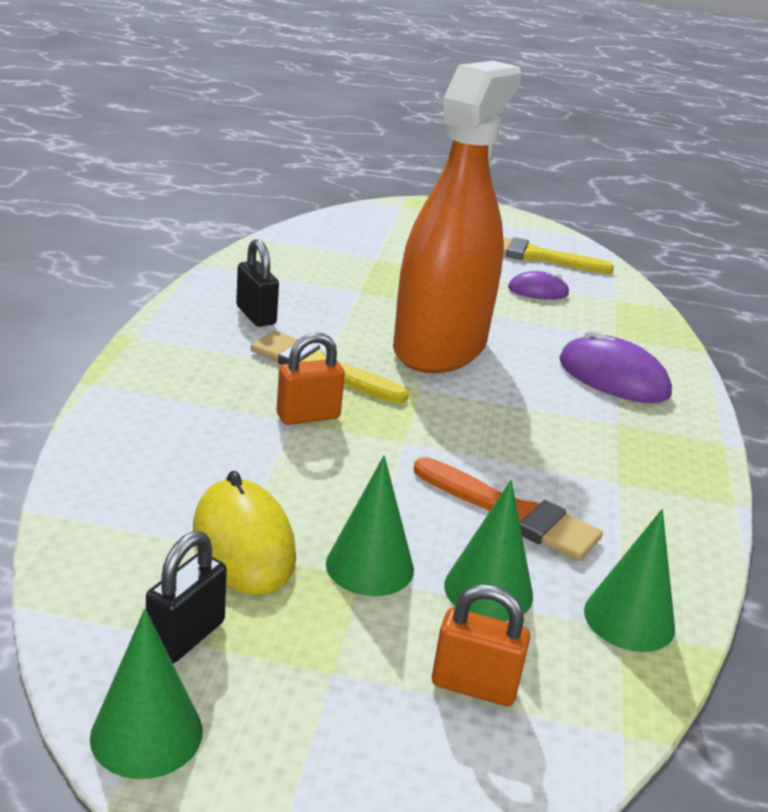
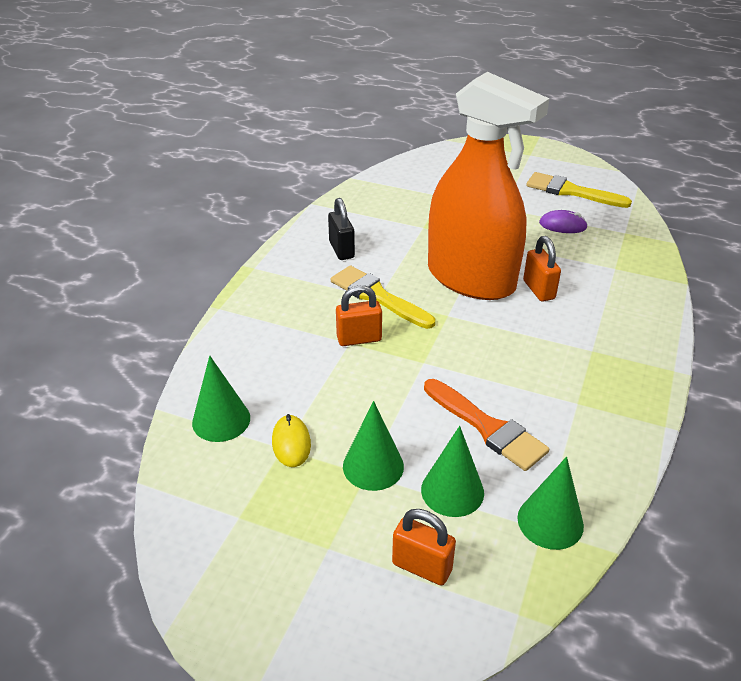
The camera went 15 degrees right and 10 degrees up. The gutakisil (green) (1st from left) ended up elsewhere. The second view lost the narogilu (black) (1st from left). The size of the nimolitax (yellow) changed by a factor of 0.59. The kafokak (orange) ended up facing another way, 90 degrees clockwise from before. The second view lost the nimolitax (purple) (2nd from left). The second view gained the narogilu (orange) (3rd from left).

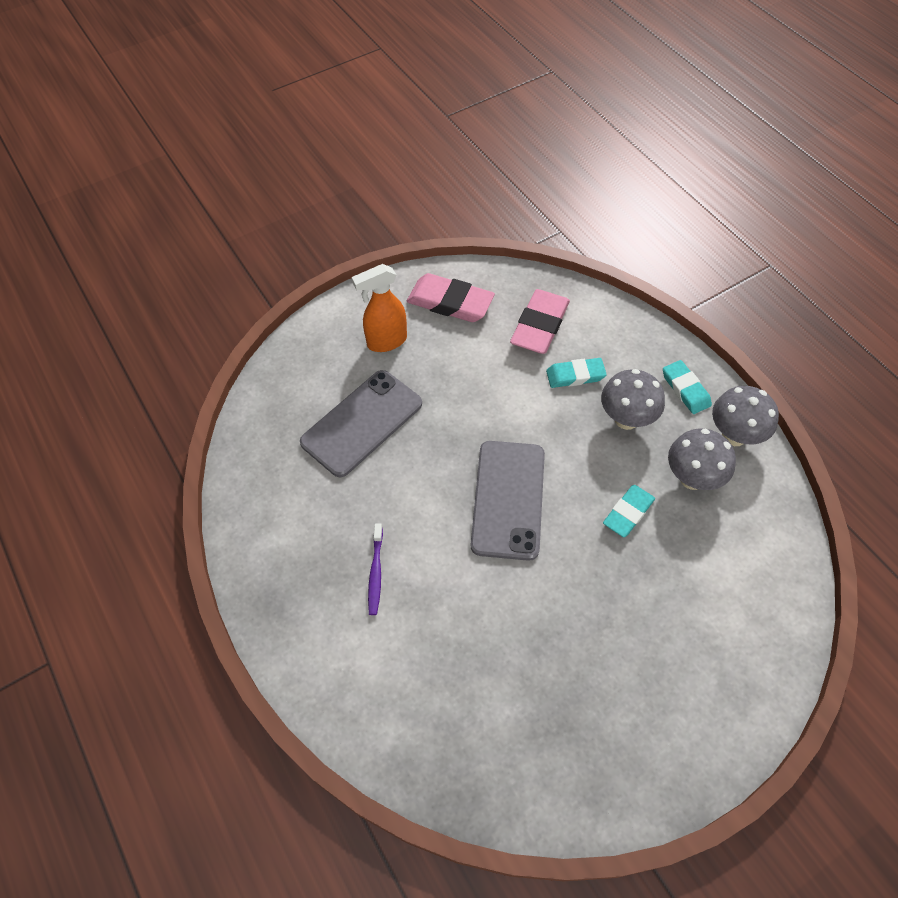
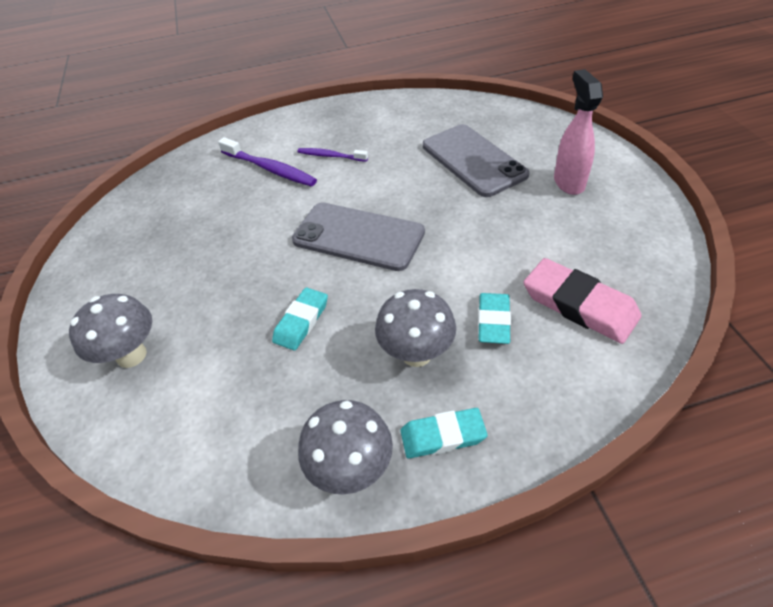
The camera went 110 degrees right and 10 degrees down. What was the kafokak (orange) turned into the kafokak (pink). The second view lost the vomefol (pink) (1st from left). The vomefol (turquoise) (2nd from left in the first image) ended up facing another way, 60 degrees clockwise from before. The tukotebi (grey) (2nd from left in the first image) ended up elsewhere. The second view gained the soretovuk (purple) (1st from left).

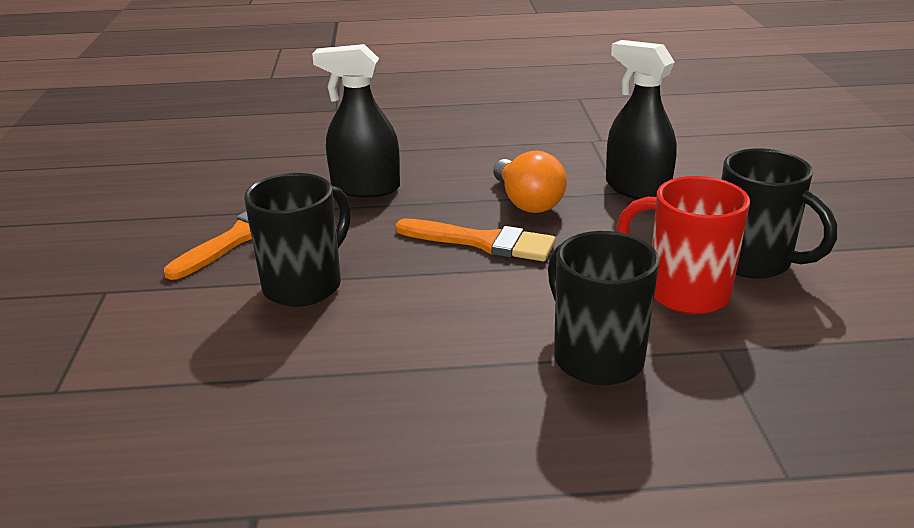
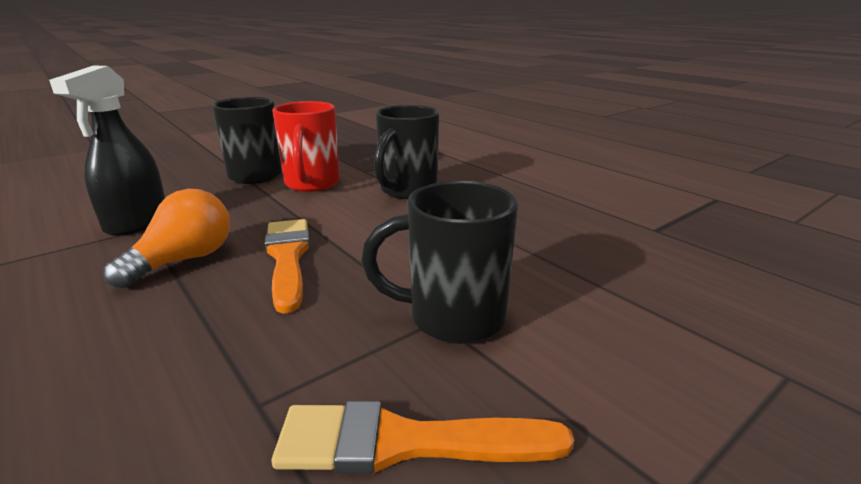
The camera went 125 degrees left and 5 degrees down. The second view lost the kafokak (black) (1st from left).

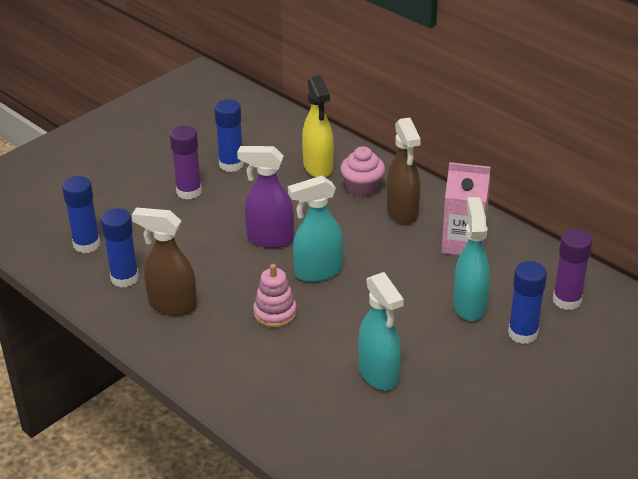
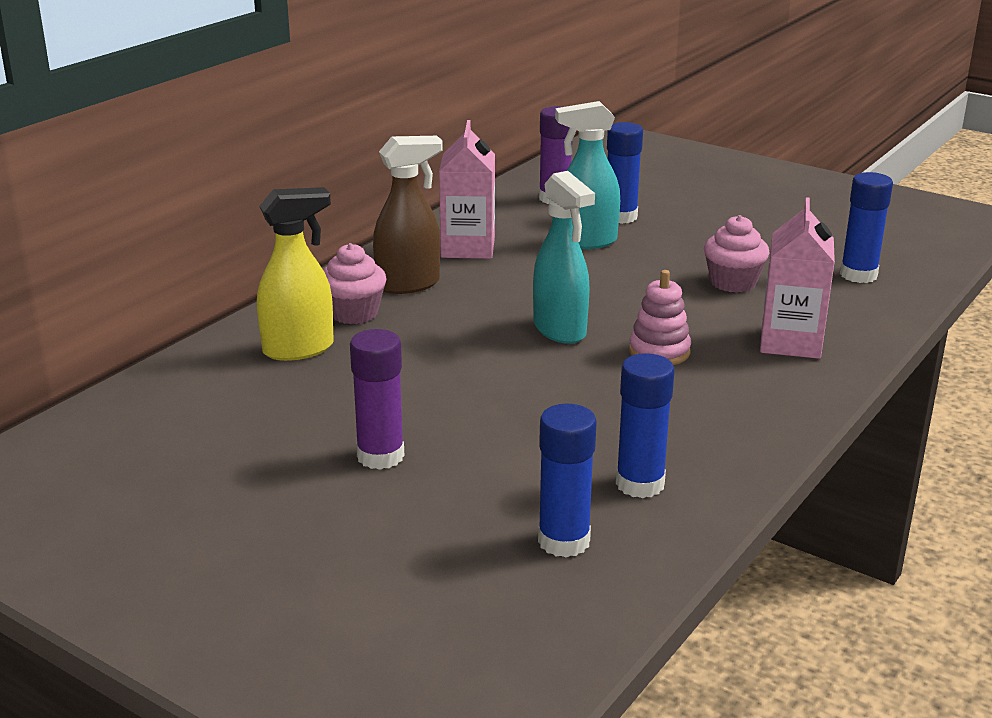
The camera went 100 degrees left and 10 degrees down. The second view lost the kafokak (brown) (1st from left). The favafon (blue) (3rd from left in the first image) ended up elsewhere. The second view lost the kafokak (purple). Where the kafokak (turquoise) (2nd from left) stood, the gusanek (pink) (2nd from left) came to stand. The second view gained the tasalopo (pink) (2nd from left).

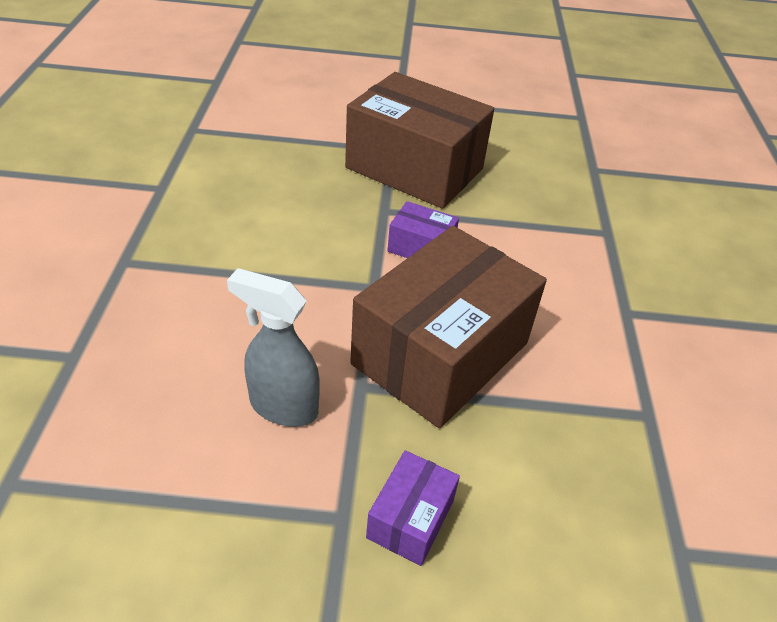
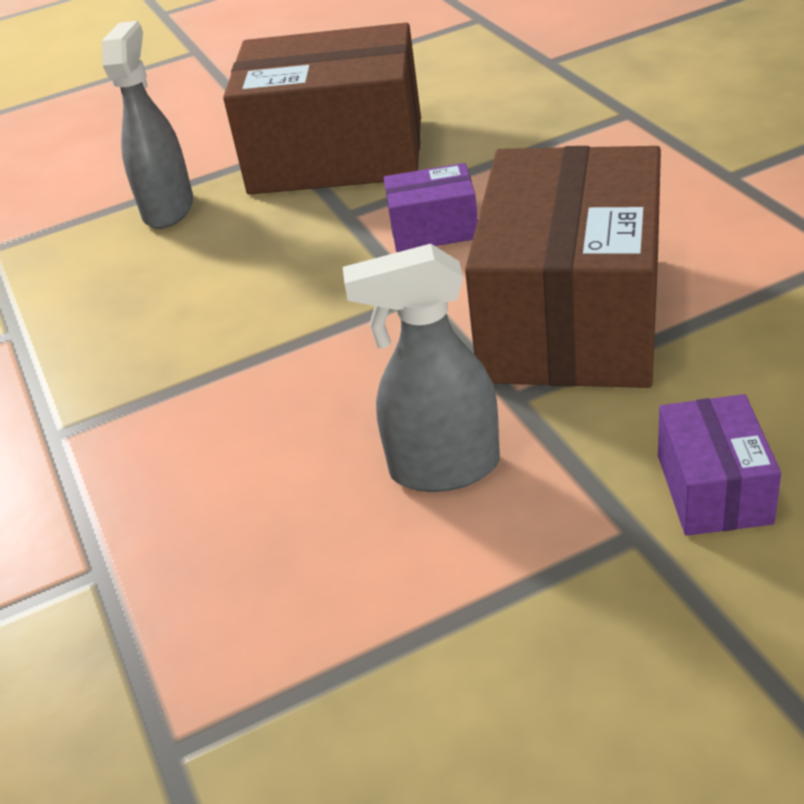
The camera went 20 degrees left and 5 degrees down. The second view gained the kafokak (grey) (1st from left).

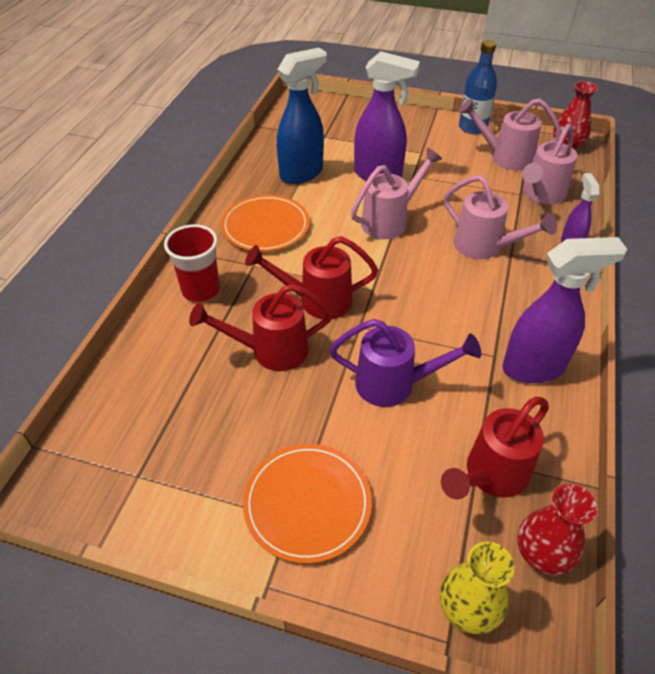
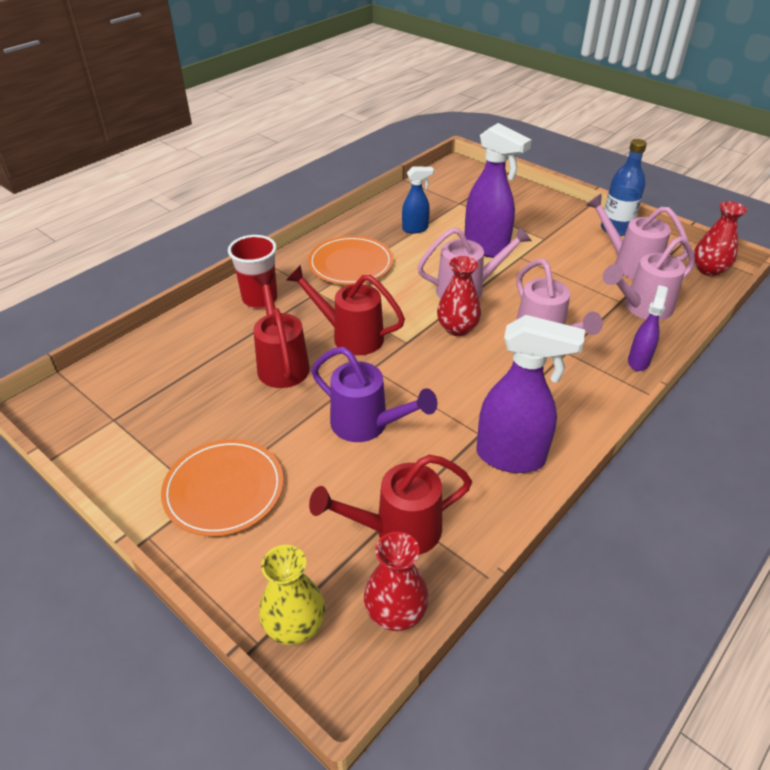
The camera went 25 degrees right and 5 degrees down. The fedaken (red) (1st from left) ended up facing another way, 60 degrees clockwise from before. The size of the kafokak (blue) changed by a factor of 0.55. The second view gained the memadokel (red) (2nd from left).

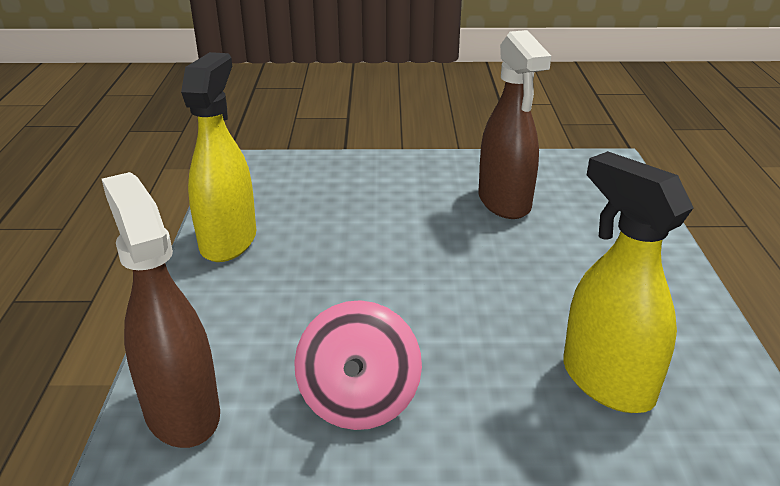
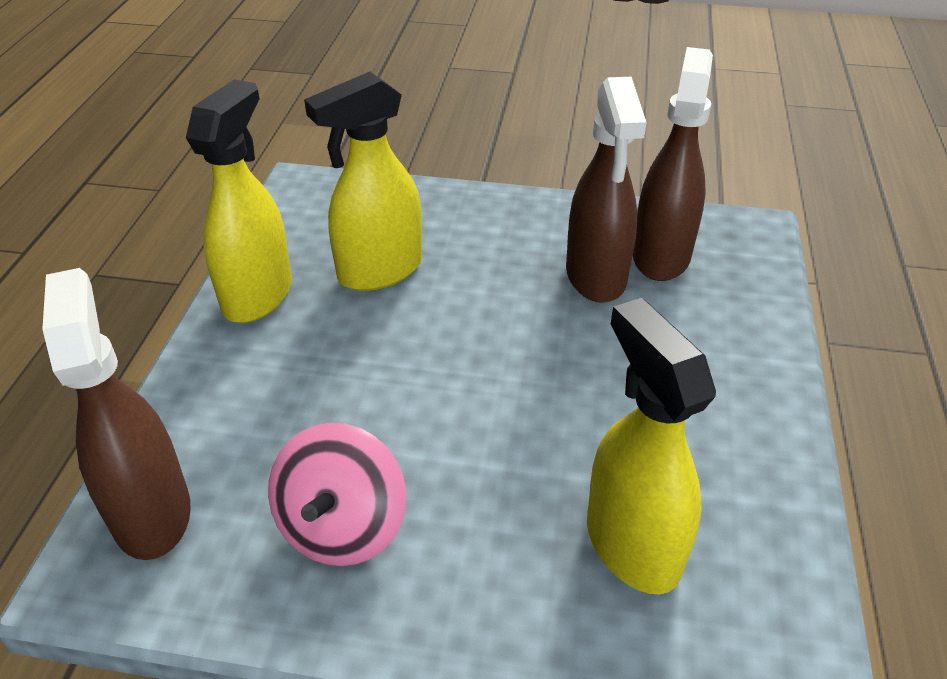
The camera went 10 degrees right and 10 degrees up. The second view gained the kafokak (yellow) (2nd from left). The second view gained the kafokak (brown) (3rd from left).

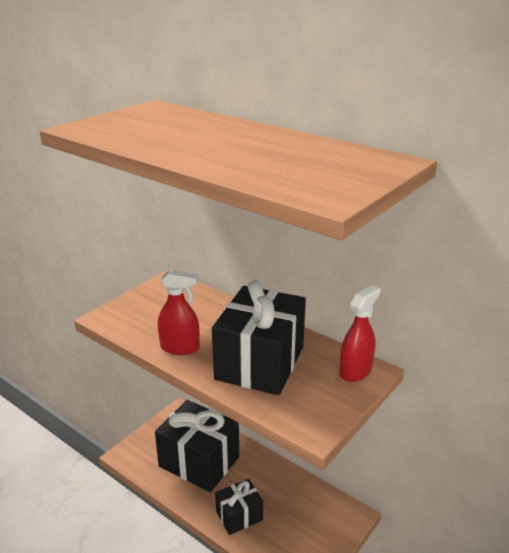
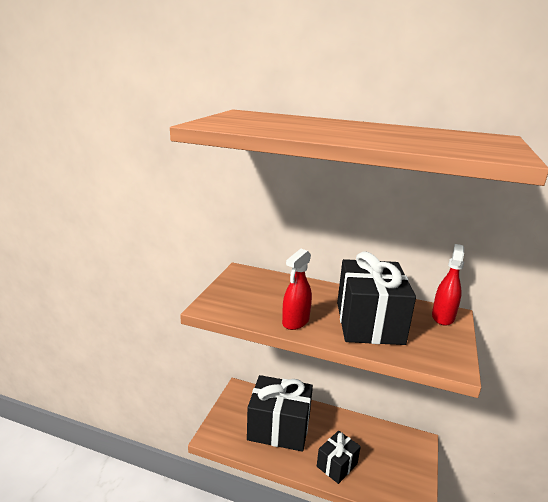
The camera went 20 degrees left and 5 degrees down. The kafokak (red) (1st from left) ended up facing another way, 135 degrees clockwise from before.

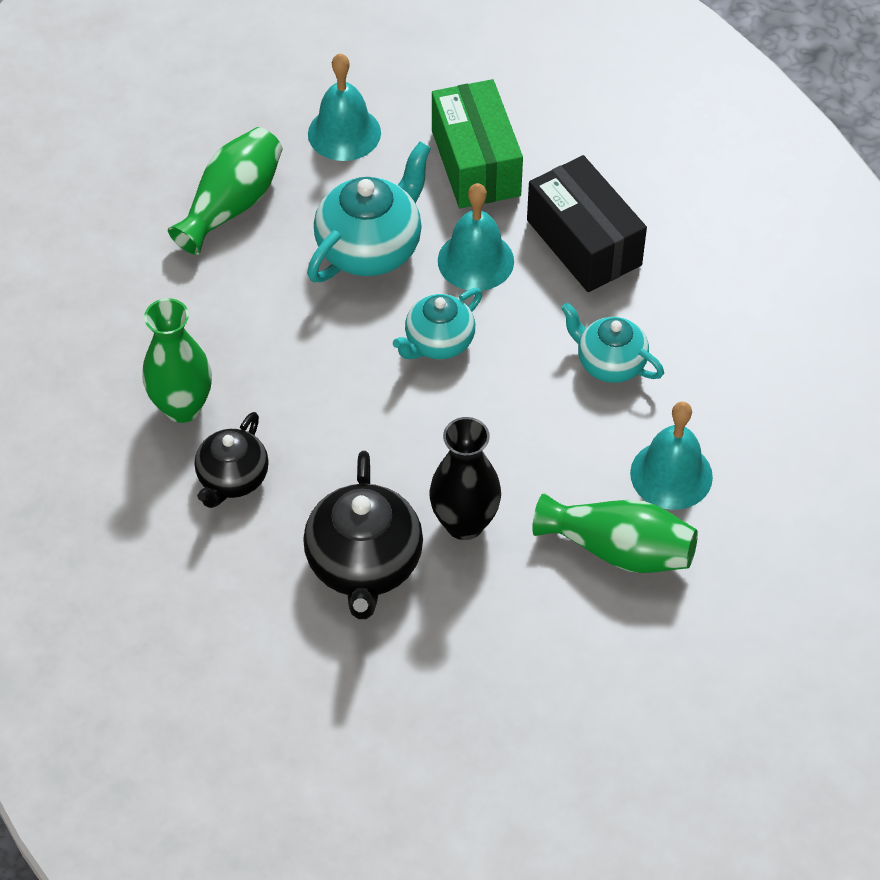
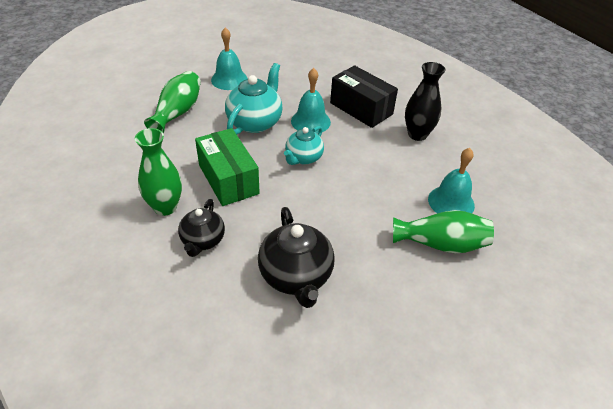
The camera went 15 degrees left and 10 degrees down. The memadokel (black) ended up elsewhere. The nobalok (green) ended up elsewhere. The second view lost the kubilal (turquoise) (3rd from left).

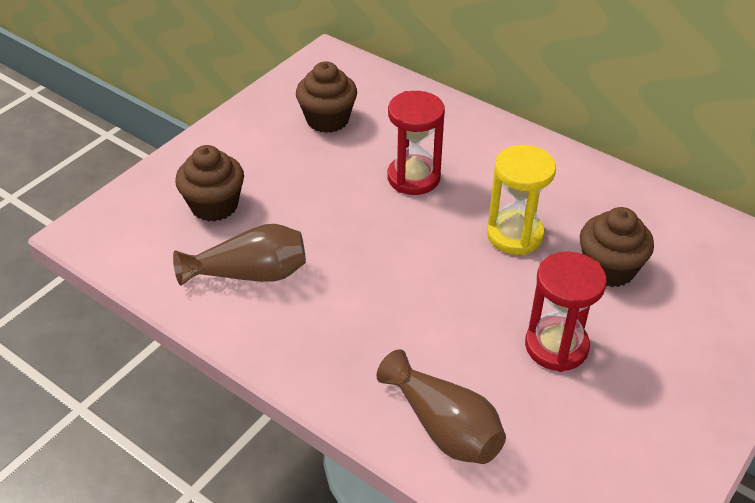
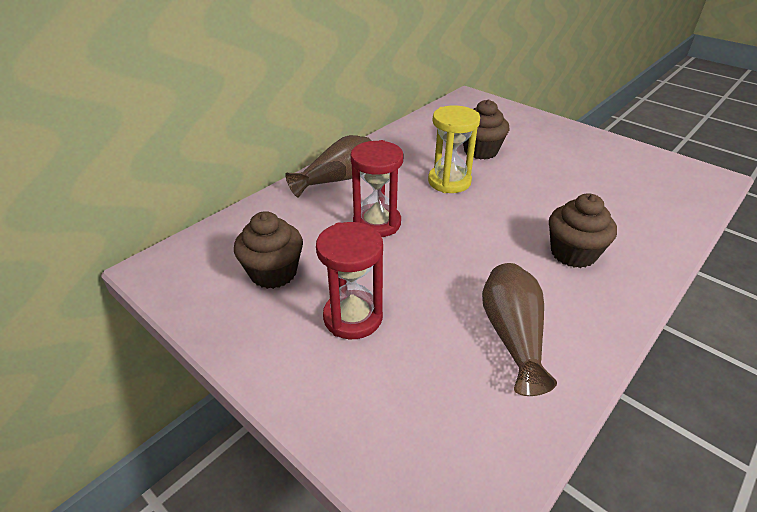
The camera went 85 degrees left and 5 degrees down. The gusanek (brown) (1st from left in the first image) ended up elsewhere. The memadokel (brown) (2nd from left in the first image) ended up elsewhere. The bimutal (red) (2nd from left in the first image) ended up elsewhere.

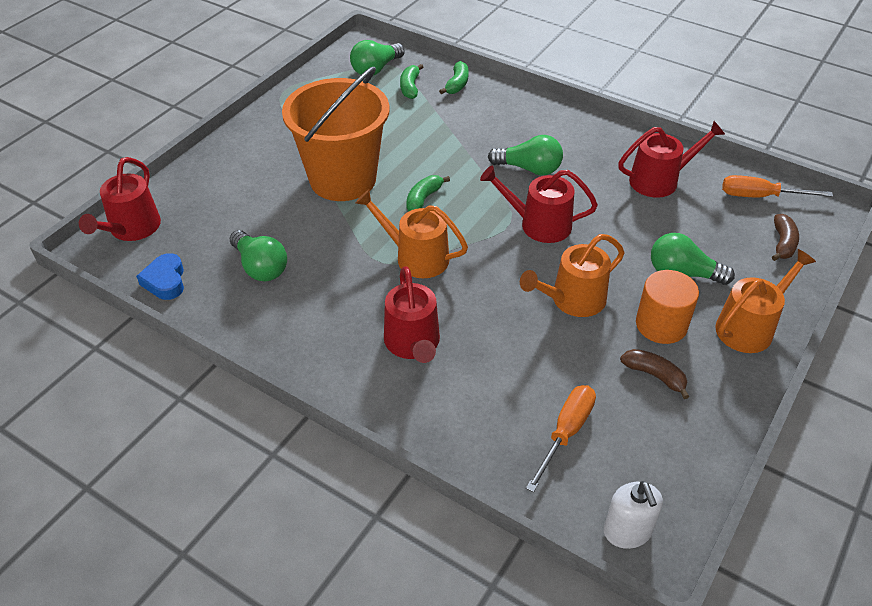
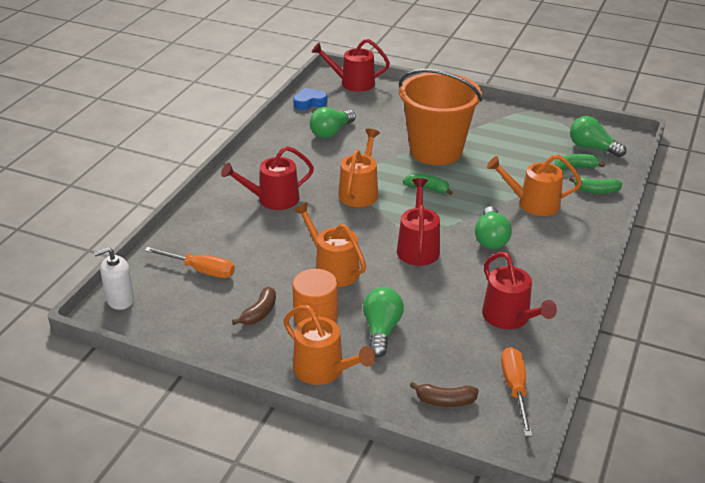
The camera went 80 degrees right and 10 degrees down. The second view gained the fedaken (orange) (4th from left).

